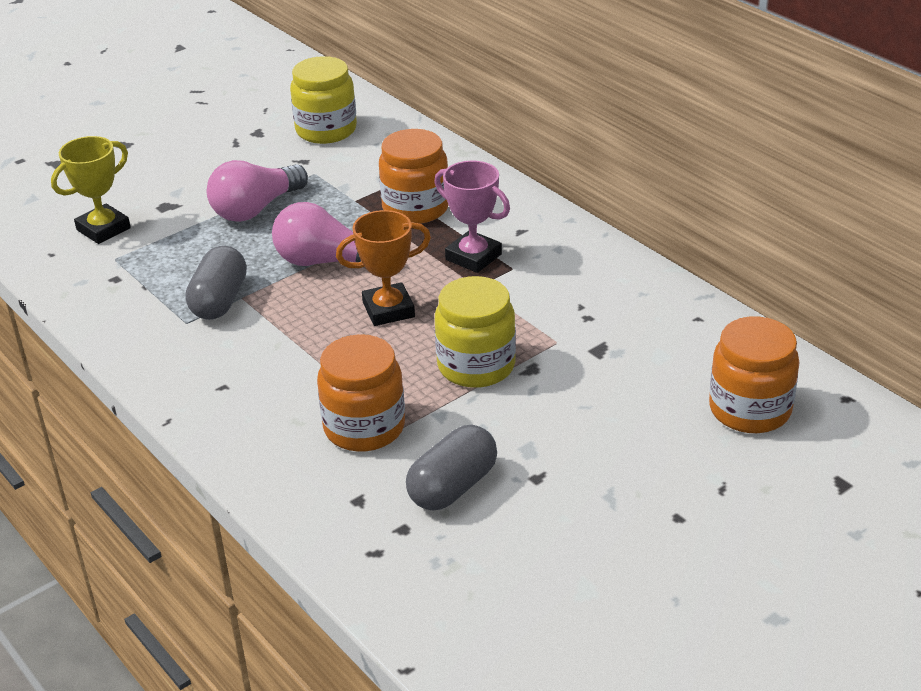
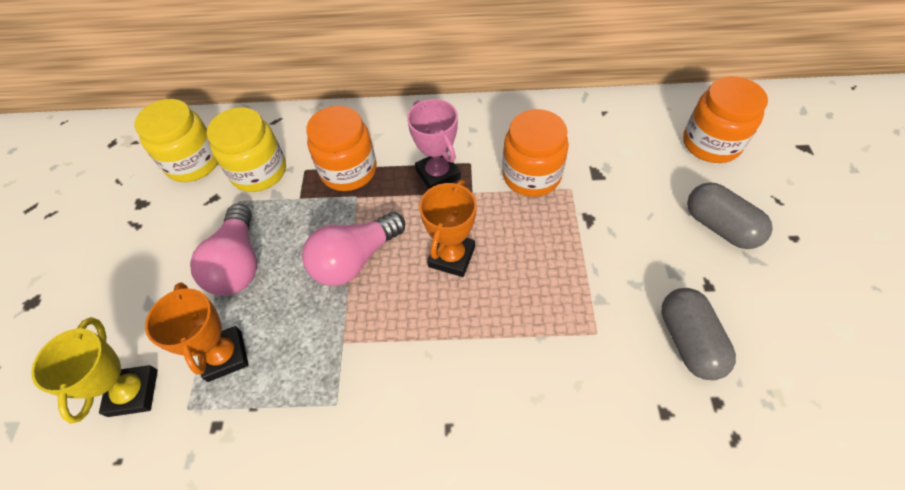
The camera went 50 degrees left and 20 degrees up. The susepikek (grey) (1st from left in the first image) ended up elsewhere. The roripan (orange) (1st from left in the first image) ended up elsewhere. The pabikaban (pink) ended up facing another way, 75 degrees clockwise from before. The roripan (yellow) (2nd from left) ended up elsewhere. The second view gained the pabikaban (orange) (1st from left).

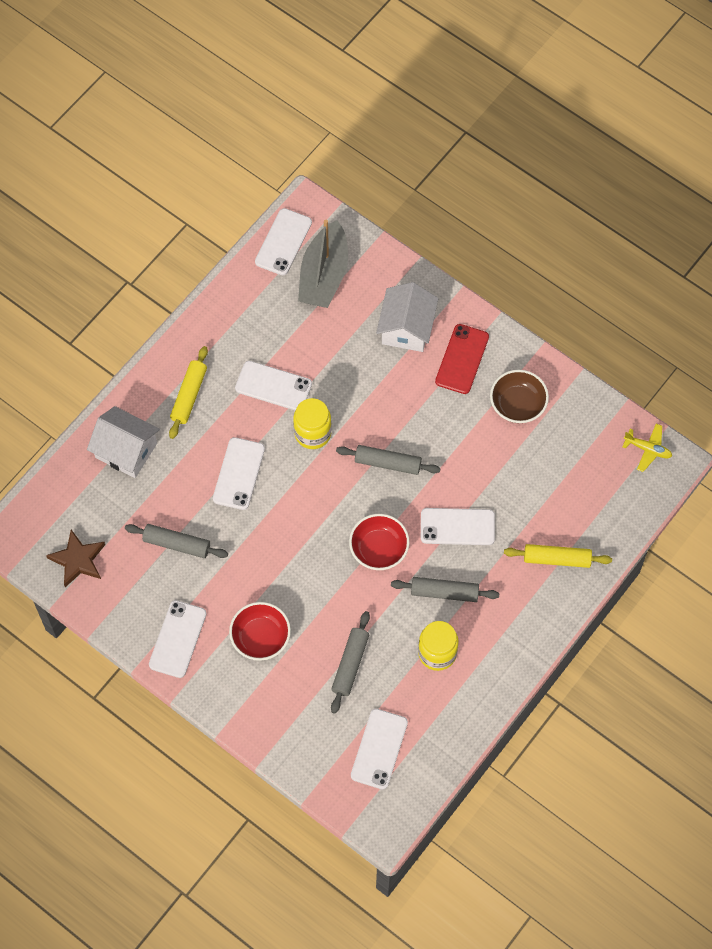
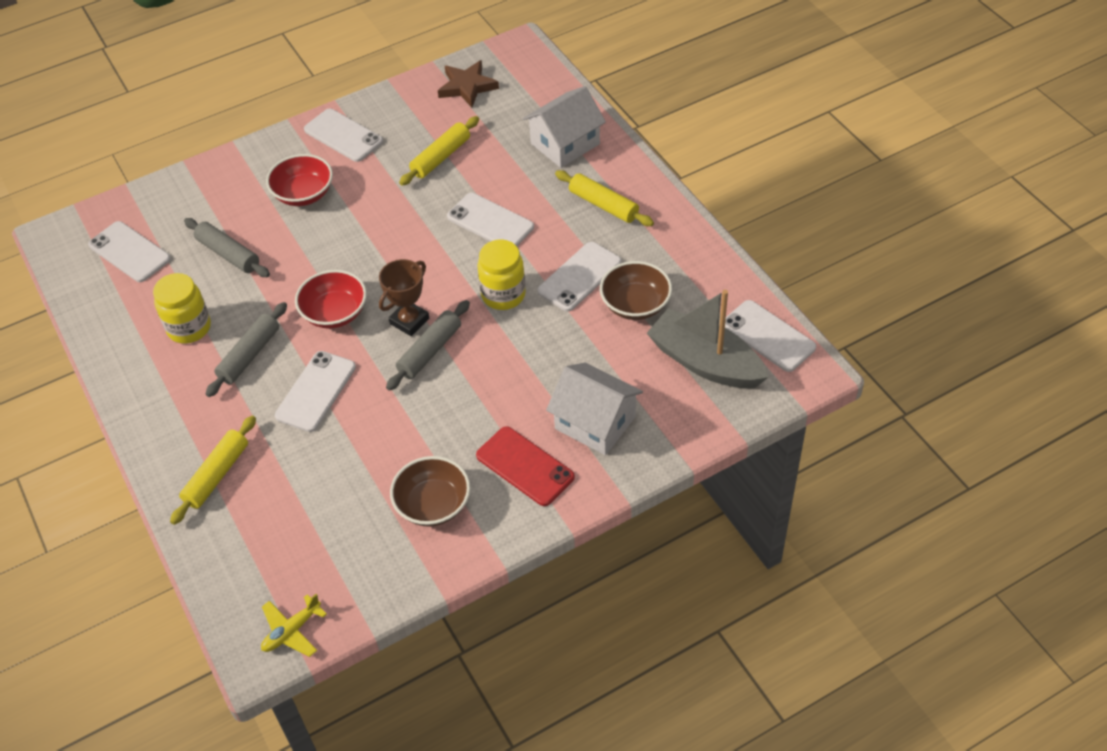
The camera went 115 degrees right and 15 degrees down. What was the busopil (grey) (1st from left) turned into the busopil (yellow) (2nd from left). The second view gained the pabikaban (brown). The second view gained the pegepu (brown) (2nd from left).

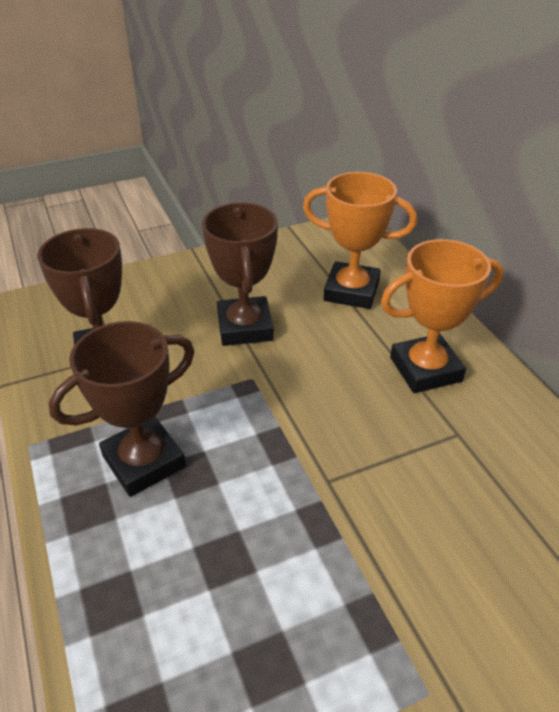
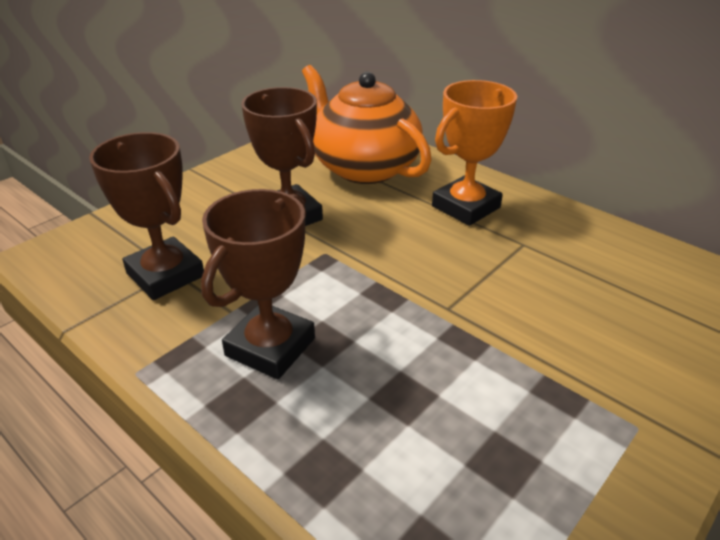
The camera went 25 degrees left and 5 degrees down. Where the pabikaban (orange) (1st from left) stood, the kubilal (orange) came to stand.

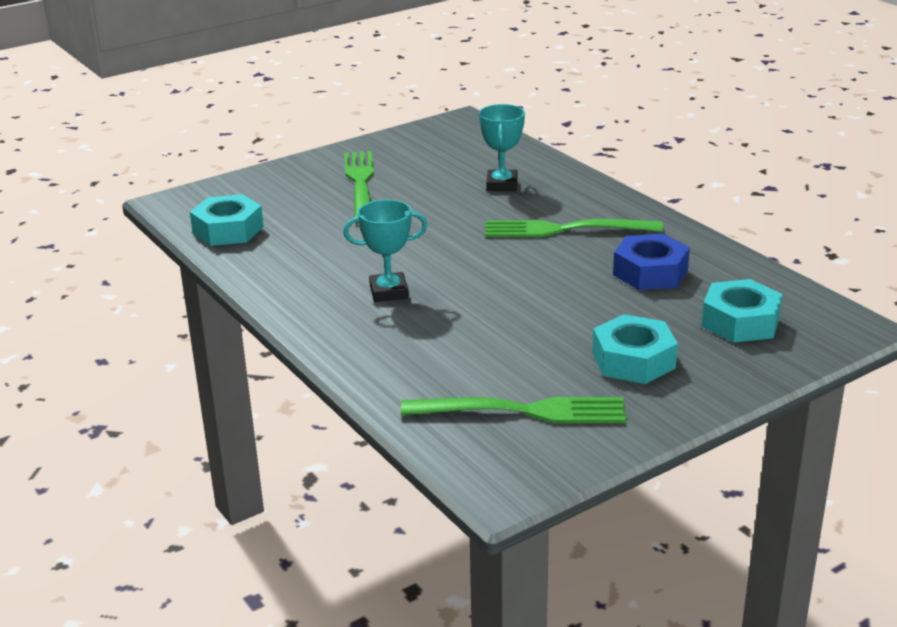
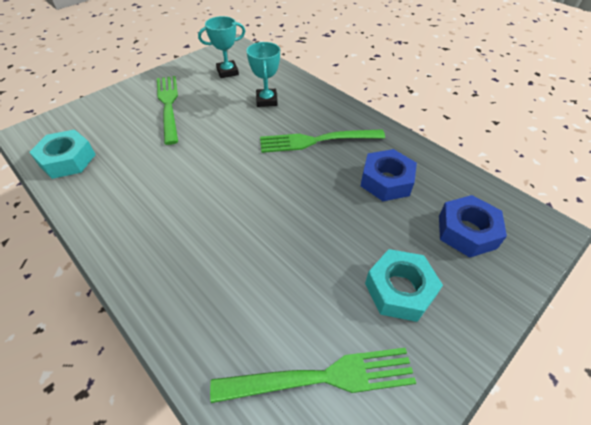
The camera went 10 degrees left and 20 degrees up. The pabikaban (turquoise) (1st from left) ended up elsewhere. What was the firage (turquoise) (3rd from left) turned into the firage (blue) (2nd from left).

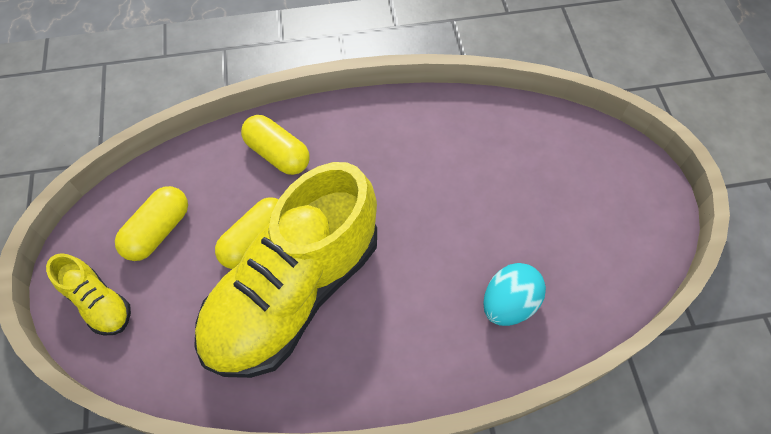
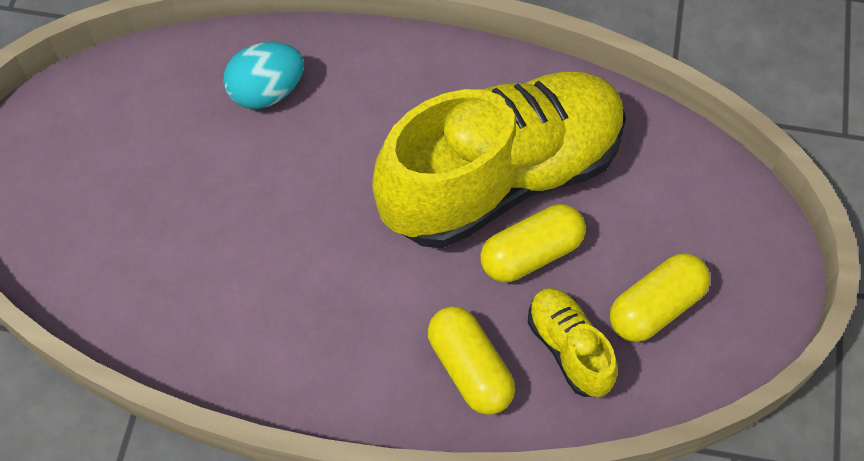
The camera went 160 degrees left and 0 degrees up. The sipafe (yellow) (1st from left in the first image) ended up elsewhere.

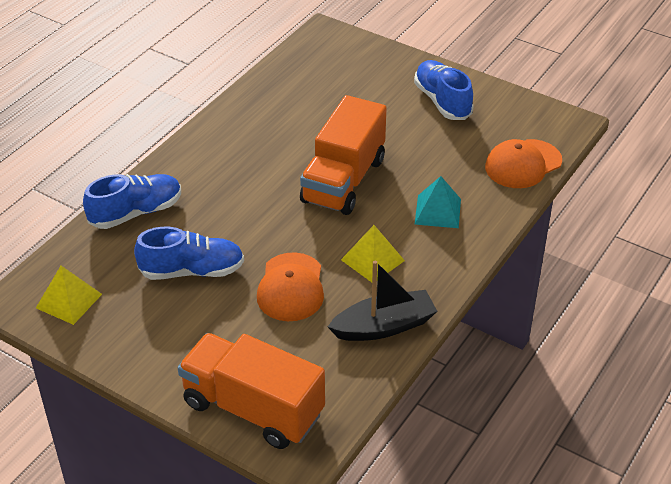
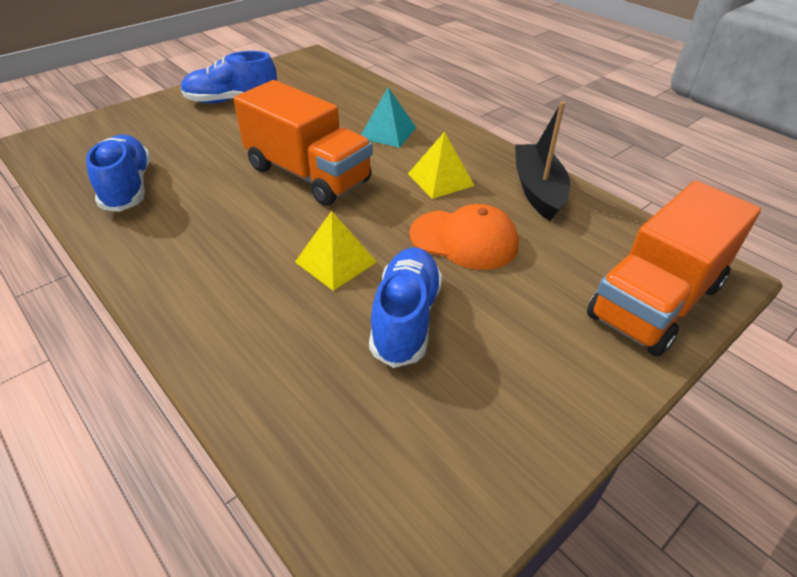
The camera went 75 degrees left and 0 degrees up. The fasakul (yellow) (1st from left) ended up elsewhere. The sipafe (blue) (1st from left) ended up elsewhere. The second view lost the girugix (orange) (2nd from left).

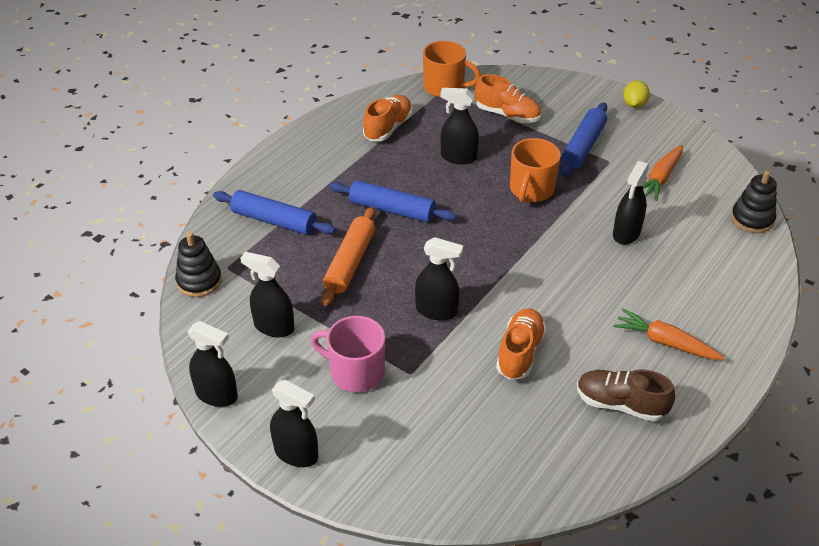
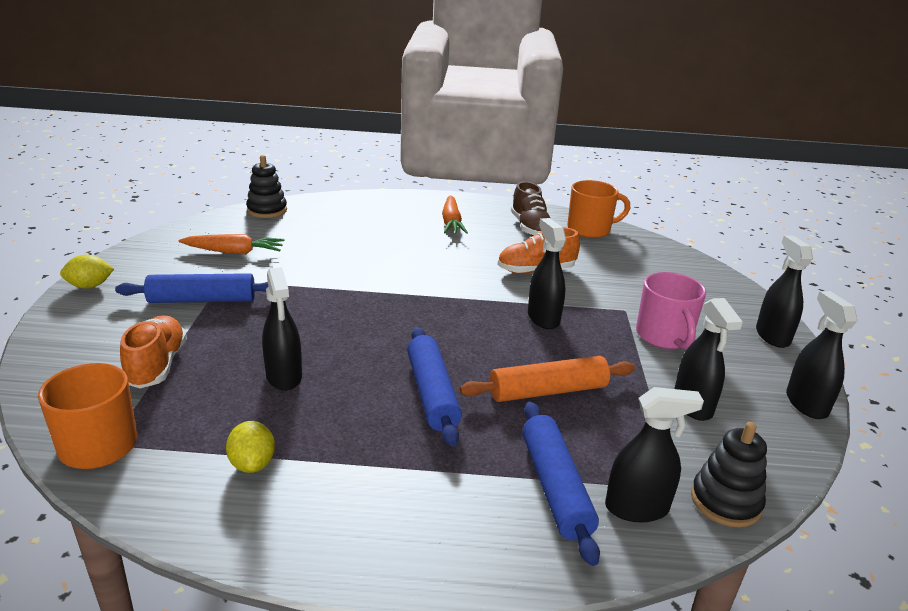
The camera went 125 degrees left and 15 degrees down. Where the sipafe (orange) (1st from left) stood, the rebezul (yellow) (2nd from left) came to stand. The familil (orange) (2nd from left) ended up elsewhere. The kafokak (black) (6th from left in the first image) ended up elsewhere.

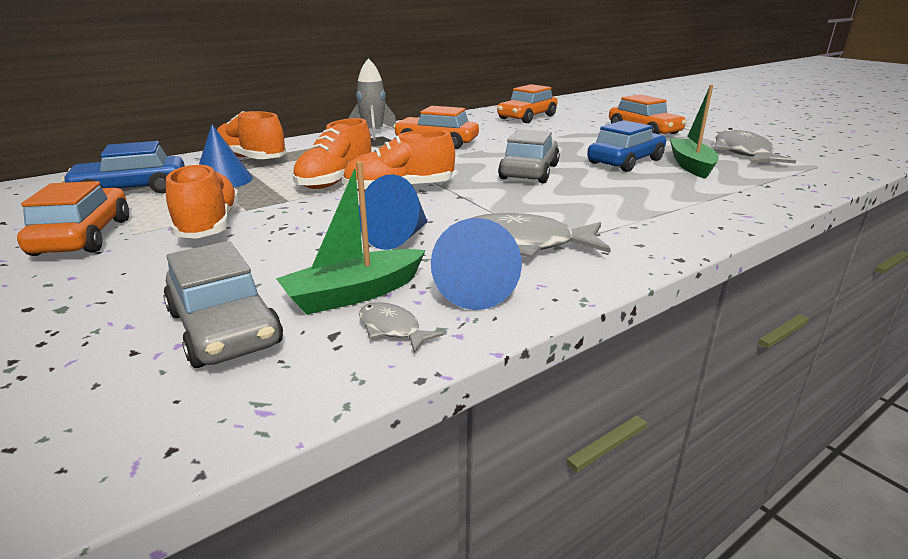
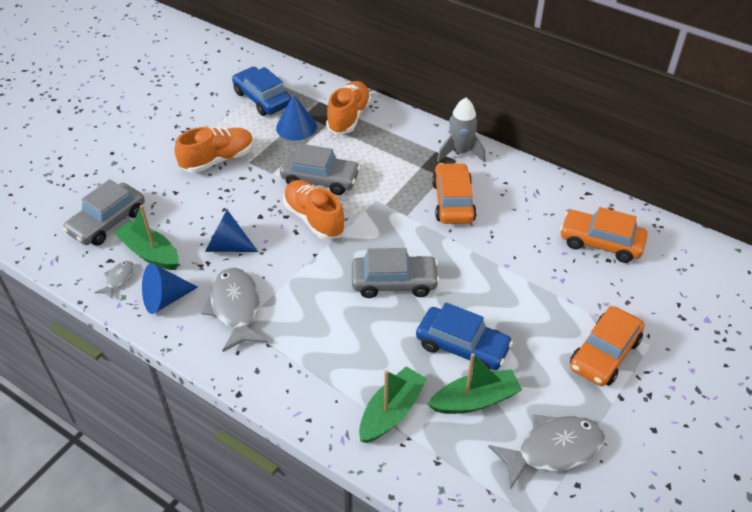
The camera went 70 degrees right and 20 degrees up. The second view lost the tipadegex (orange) (1st from left). Where the sipafe (orange) (3rd from left) stood, the tipadegex (grey) (2nd from left) came to stand. The second view gained the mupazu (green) (2nd from left).

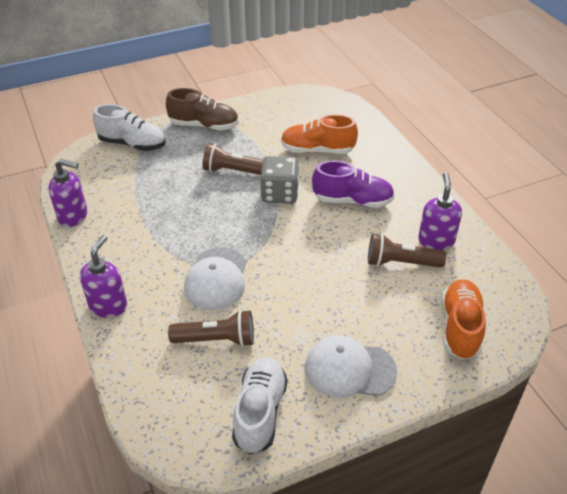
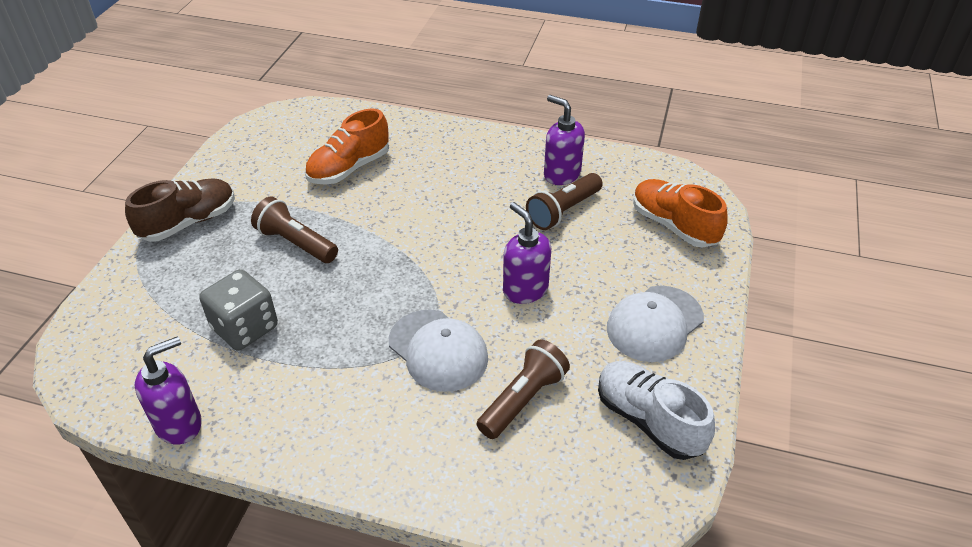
The camera went 50 degrees left and 0 degrees up. The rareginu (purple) (2nd from left) ended up elsewhere. The second view lost the sipafe (white) (1st from left). The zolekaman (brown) (2nd from left in the first image) ended up facing another way, 75 degrees clockwise from before. The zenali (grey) ended up elsewhere. The second view lost the sipafe (purple).

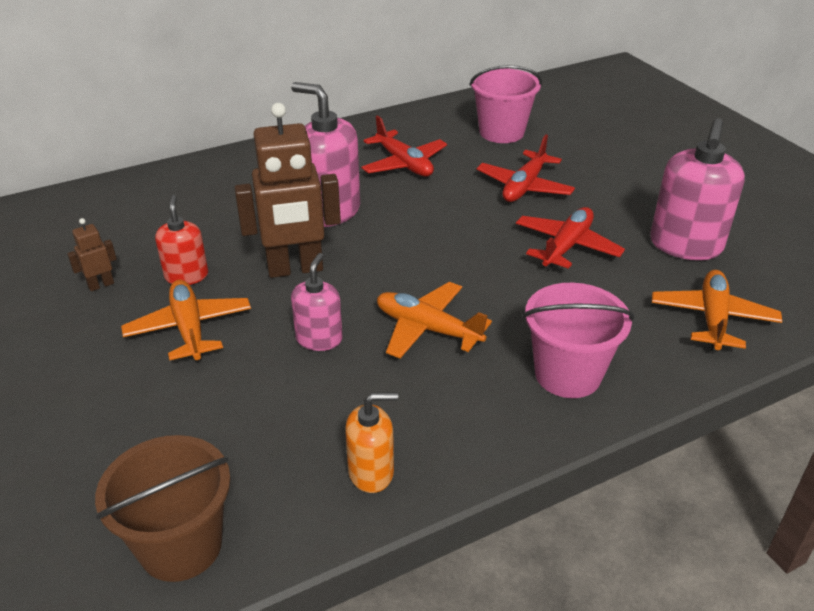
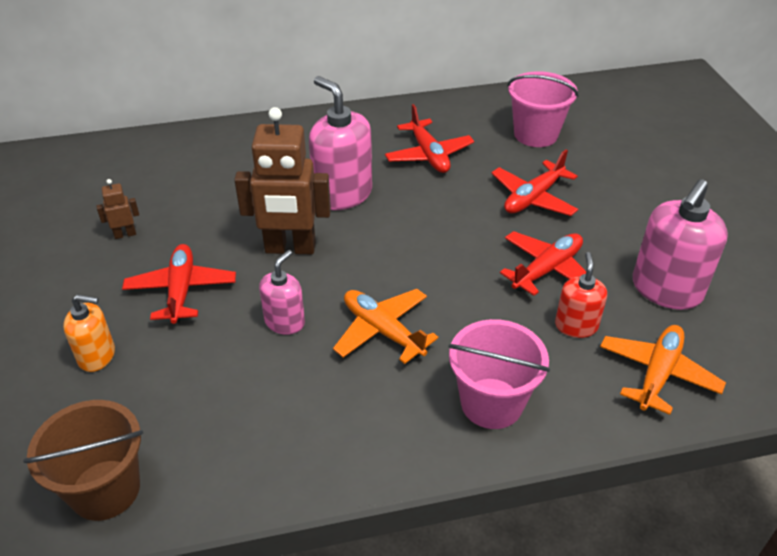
The camera went 15 degrees right and 5 degrees up. What was the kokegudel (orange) (1st from left) turned into the kokegudel (red) (1st from left). The rareginu (red) ended up elsewhere. The rareginu (orange) ended up elsewhere.

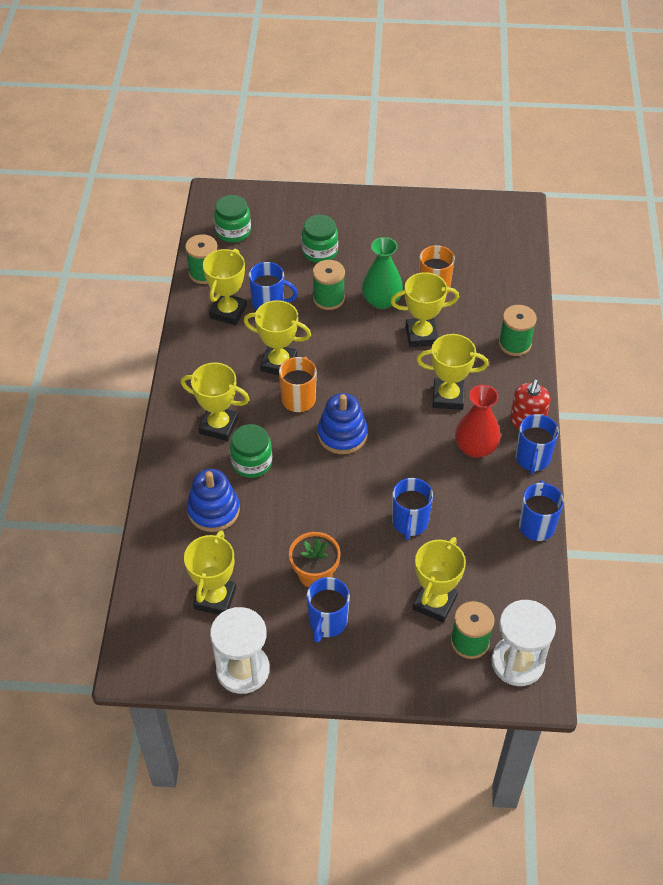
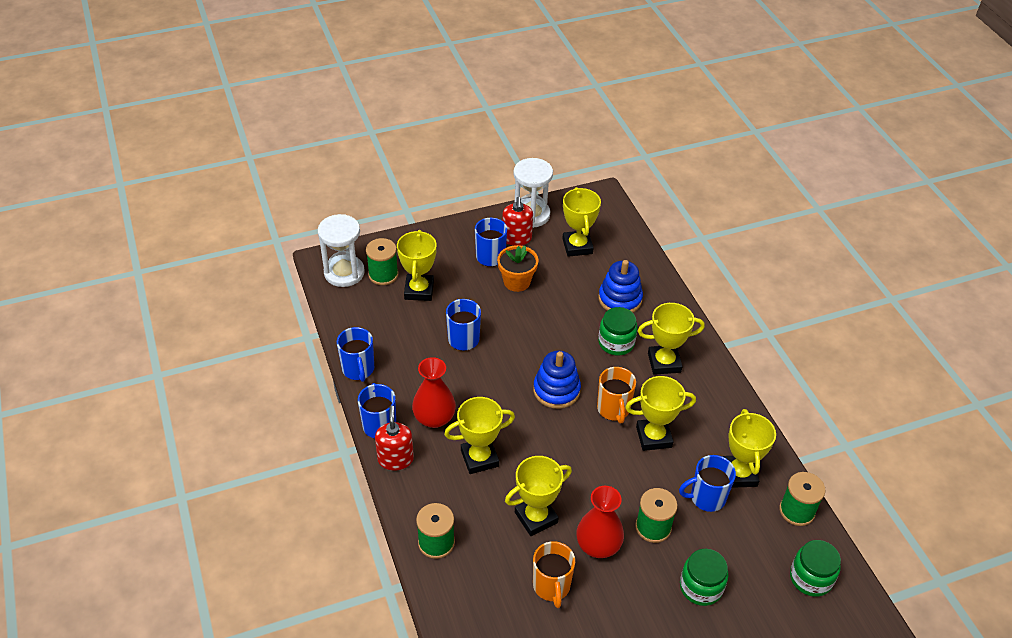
The camera went 155 degrees right and 5 degrees down. What was the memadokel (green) turned into the memadokel (red) (2nd from left). The second view gained the rareginu (red) (2nd from left).

